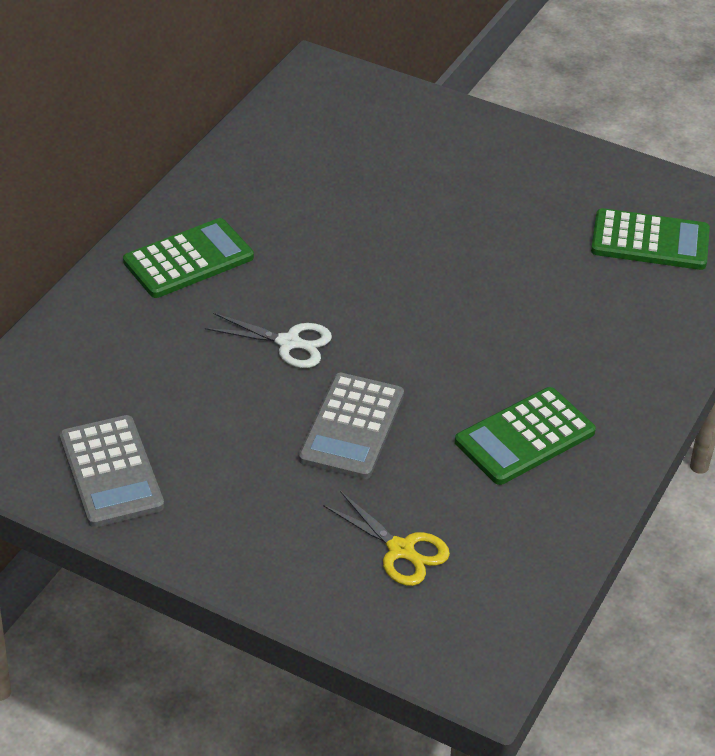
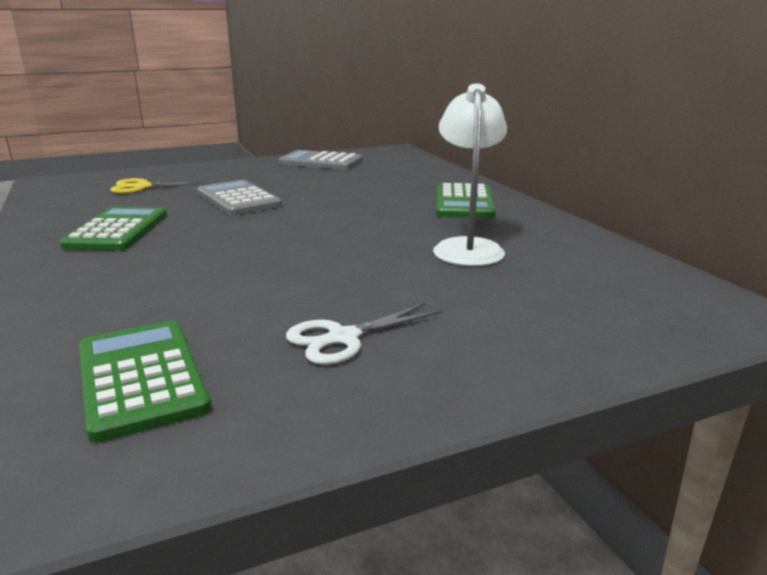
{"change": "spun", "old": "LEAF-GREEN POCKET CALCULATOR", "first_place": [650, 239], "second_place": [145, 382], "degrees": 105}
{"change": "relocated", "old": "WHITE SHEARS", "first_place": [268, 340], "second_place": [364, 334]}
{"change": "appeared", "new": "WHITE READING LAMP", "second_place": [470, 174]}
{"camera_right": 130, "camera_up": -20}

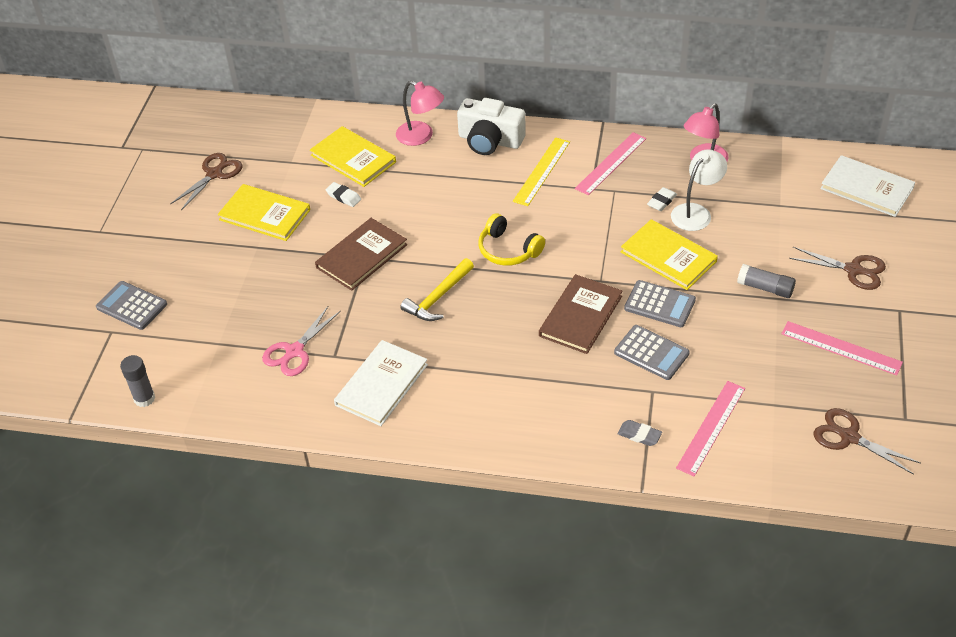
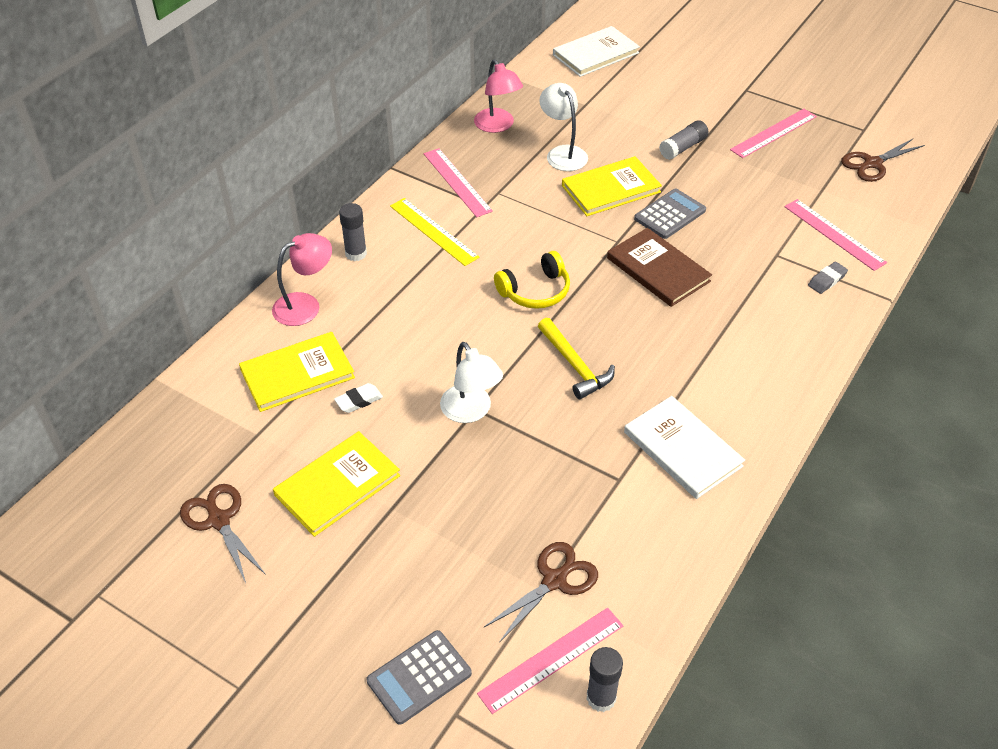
{"change": "exchanged", "old": "WHITE COMPACT CAMERA", "new": "GREY STICK OF GLUE", "first_place": [491, 126], "second_place": [353, 232]}
{"change": "exchanged", "old": "RUSSET HARDBACK", "new": "WHITE READING LAMP", "first_place": [361, 254], "second_place": [471, 382]}
{"change": "appeared", "new": "ROSY STRAIGHTEDGE", "second_place": [550, 661]}
{"change": "relocated", "old": "RUSSET SHEARS", "first_place": [837, 268], "second_place": [541, 592]}
{"change": "missing", "old": "ROSY SHEARS", "first_place": [301, 341]}
{"change": "missing", "old": "GREY POCKET CALCULATOR", "first_place": [652, 352]}
{"change": "missing", "old": "WHITE ERASER", "first_place": [662, 199]}
{"camera_right": -70, "camera_up": 0}

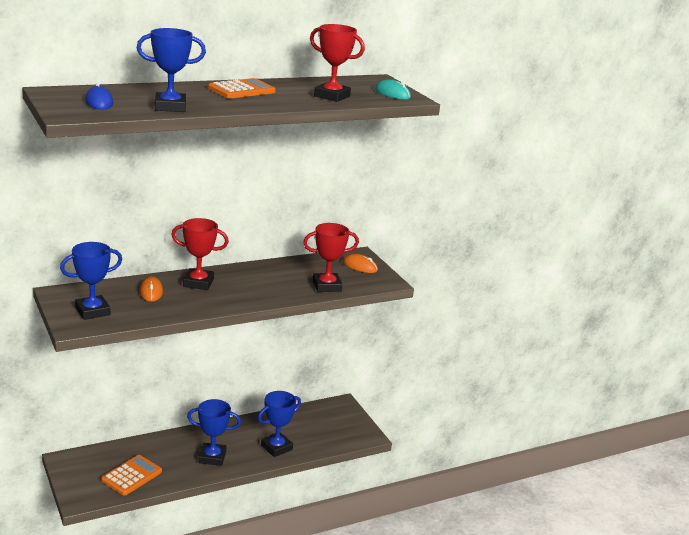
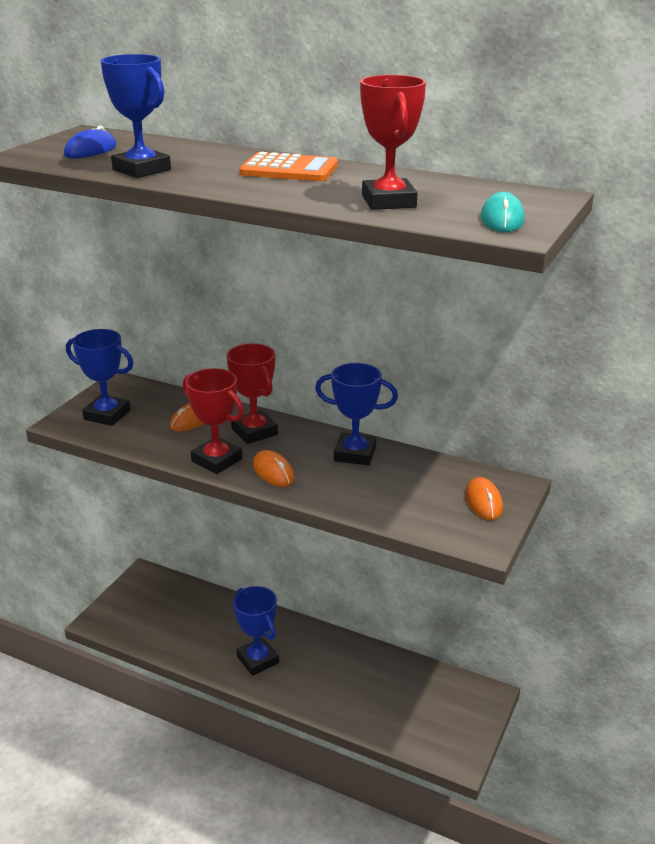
{"change": "relocated", "old": "SCARLET PRIZE CUP", "first_place": [331, 257], "second_place": [213, 421]}
{"change": "appeared", "new": "ORANGE PC MOUSE", "second_place": [274, 468]}
{"change": "relocated", "old": "ROYAL BLUE PRIZE CUP", "first_place": [279, 424], "second_place": [356, 414]}
{"change": "missing", "old": "ORANGE POCKET CALCULATOR", "first_place": [131, 475]}
{"camera_right": 55, "camera_up": 5}

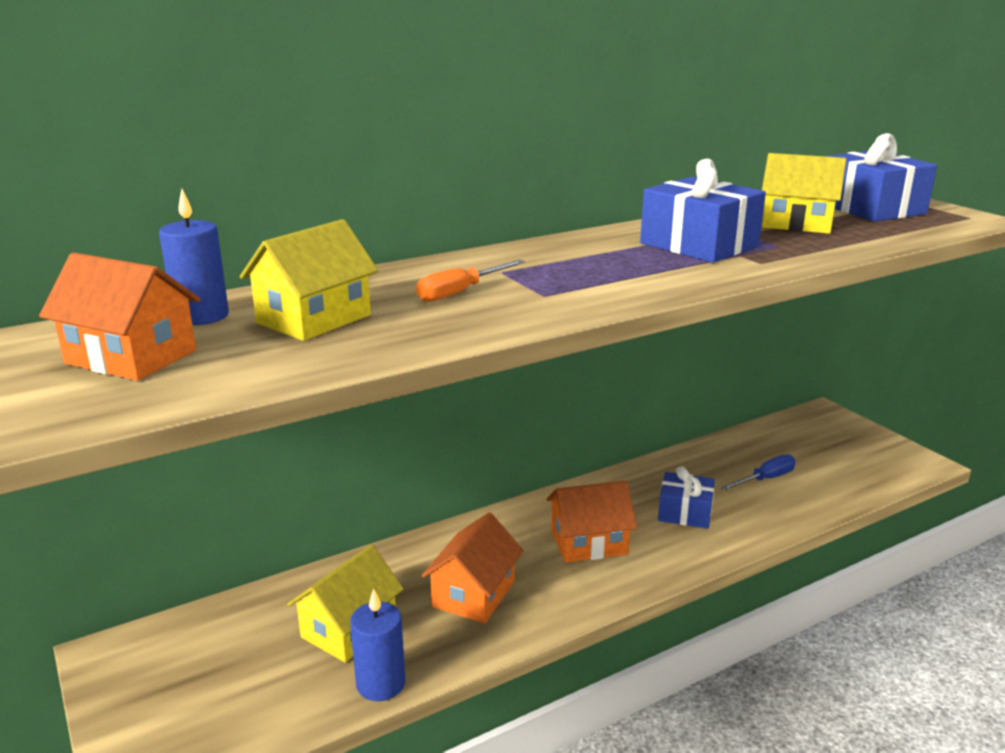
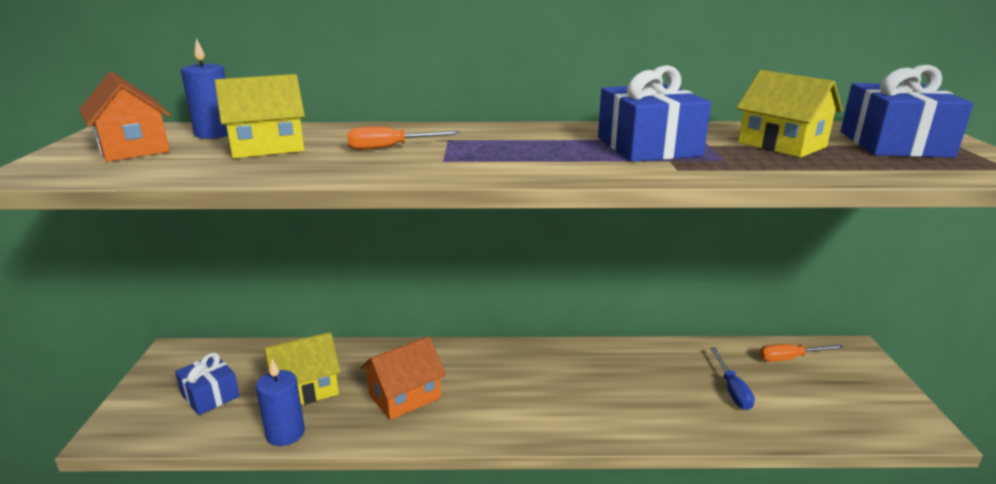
{"change": "relocated", "old": "ROYAL BLUE PRESENT", "first_place": [686, 497], "second_place": [207, 384]}
{"change": "spun", "old": "ROYAL BLUE HAND SCREWDRIVER", "first_place": [758, 472], "second_place": [732, 379], "degrees": 90}
{"change": "appeared", "new": "ORANGE HAND SCREWDRIVER", "second_place": [801, 353]}
{"change": "missing", "old": "ORANGE COTTAGE", "first_place": [592, 522]}
{"camera_right": 30, "camera_up": 0}

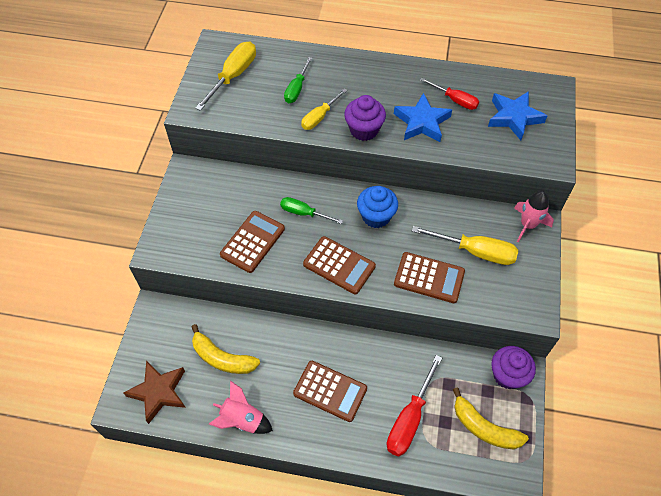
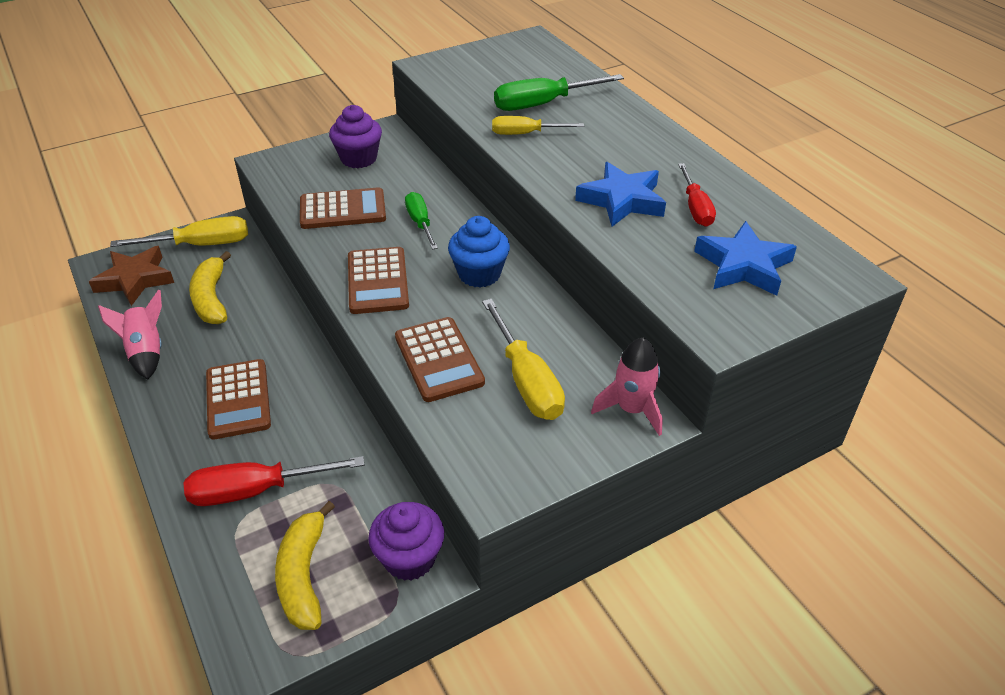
{"change": "relocated", "old": "YELLOW HAND SCREWDRIVER", "first_place": [225, 76], "second_place": [179, 231]}
{"change": "relocated", "old": "VIOLET CUPCAKE", "first_place": [365, 118], "second_place": [355, 137]}
{"change": "size", "old": "LEAF-GREEN HAND SCREWDRIVER", "first_place": [298, 80], "second_place": [559, 92], "factor": 1.56}
{"camera_right": 50, "camera_up": -15}

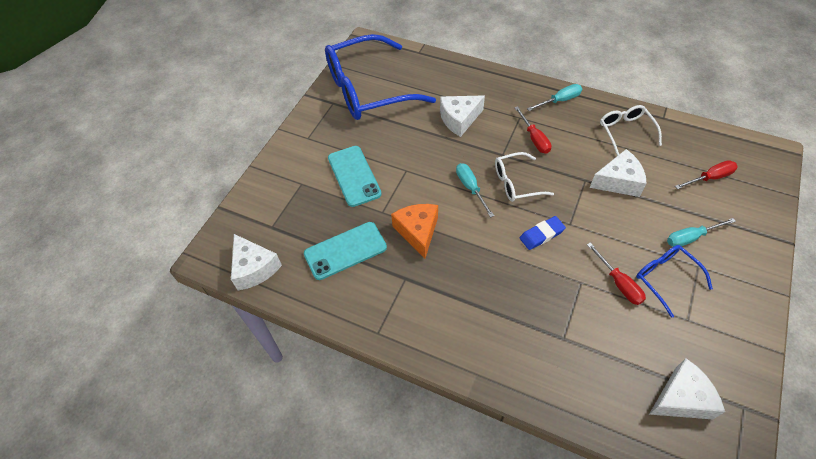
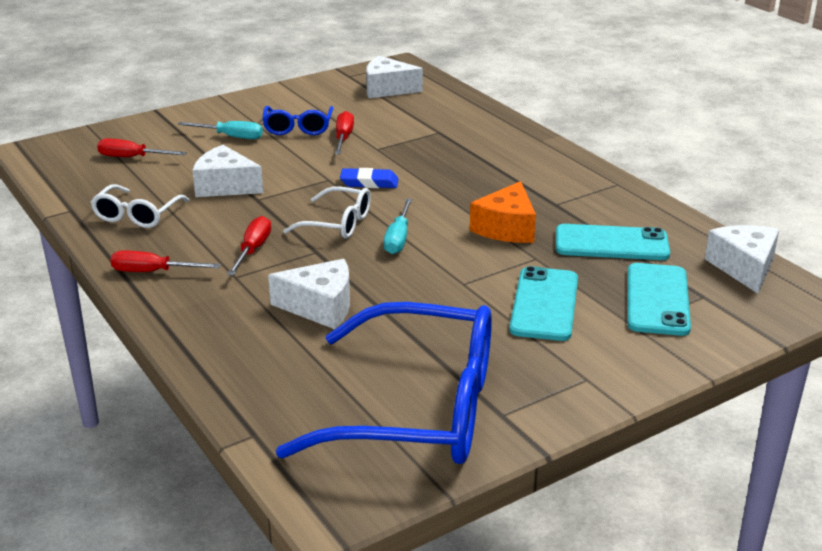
{"change": "colour", "old": "AQUA HAND SCREWDRIVER", "new": "SCARLET HAND SCREWDRIVER", "first_place": [554, 97], "second_place": [165, 261]}
{"change": "appeared", "new": "AQUA SMARTPHONE", "second_place": [659, 299]}
{"camera_right": -150, "camera_up": -25}

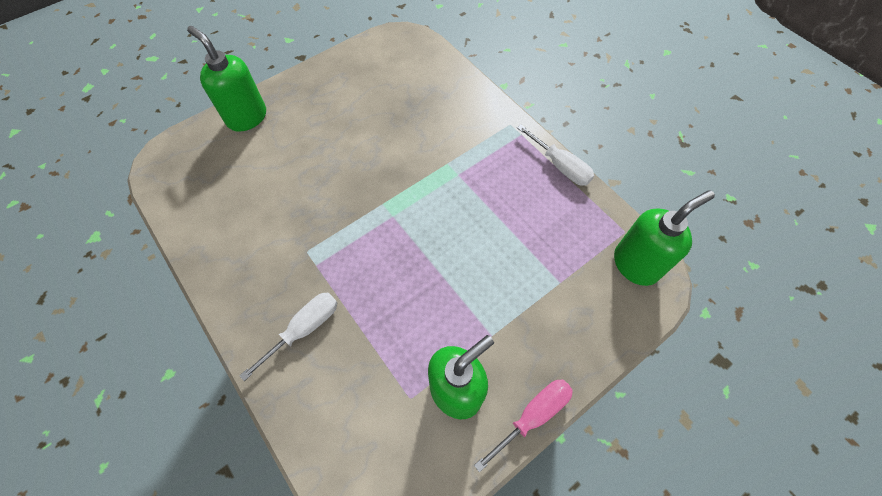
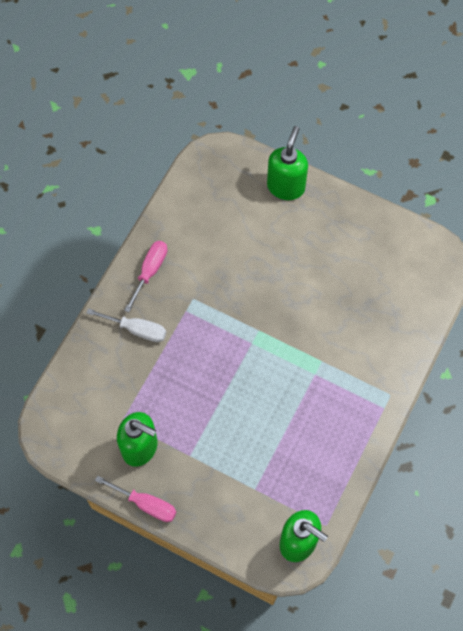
{"change": "appeared", "new": "ROSY HAND SCREWDRIVER", "second_place": [145, 276]}
{"change": "missing", "old": "WHITE HAND SCREWDRIVER", "first_place": [555, 155]}
{"camera_right": 65, "camera_up": 5}

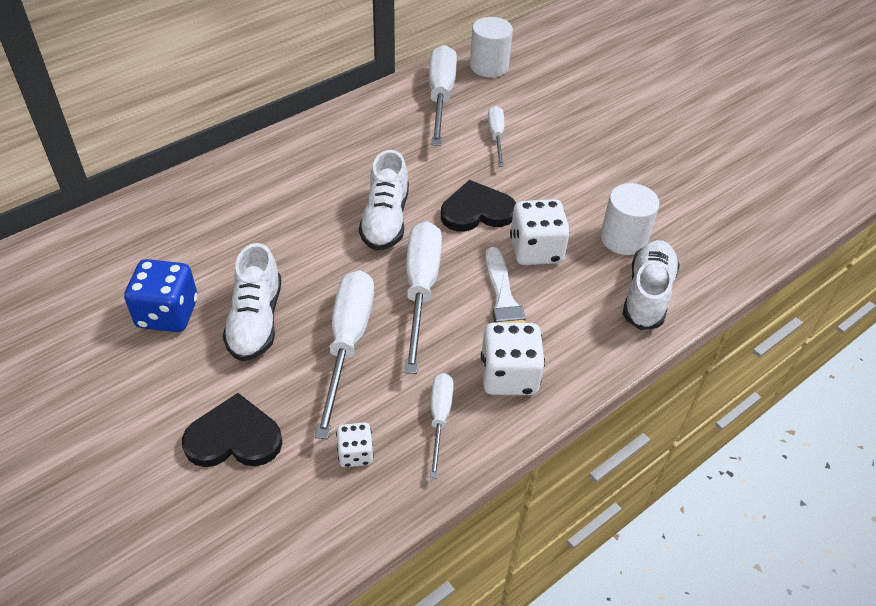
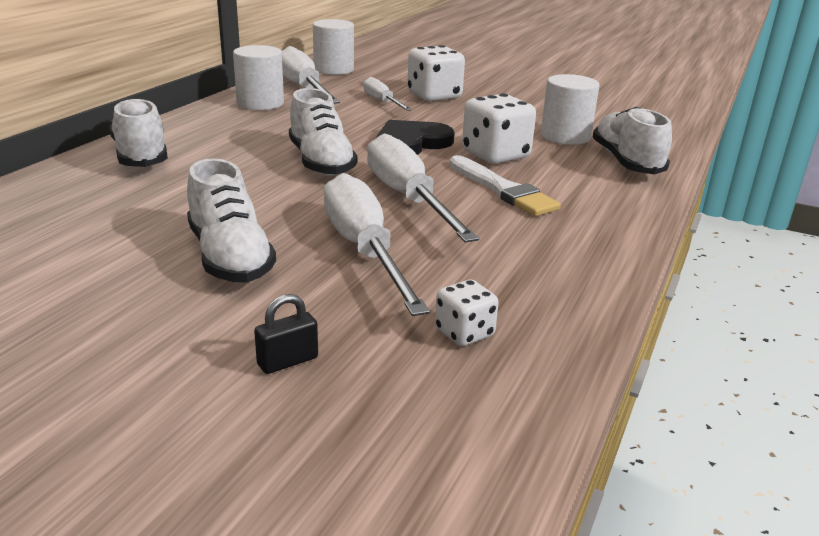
{"change": "appeared", "new": "WHITE SHOE", "second_place": [139, 132]}
{"change": "appeared", "new": "WHITE CYLINDER SHAPE", "second_place": [258, 77]}
{"change": "exchanged", "old": "BLACK HEART SHAPE", "new": "BLACK PADLOCK", "first_place": [232, 430], "second_place": [286, 334]}
{"change": "relocated", "old": "WHITE DIE", "first_place": [513, 359], "second_place": [436, 73]}
{"change": "missing", "old": "ROYAL BLUE DIE", "first_place": [161, 295]}
{"change": "missing", "old": "WHITE HAND SCREWDRIVER", "first_place": [442, 425]}
{"camera_right": -25, "camera_up": -20}

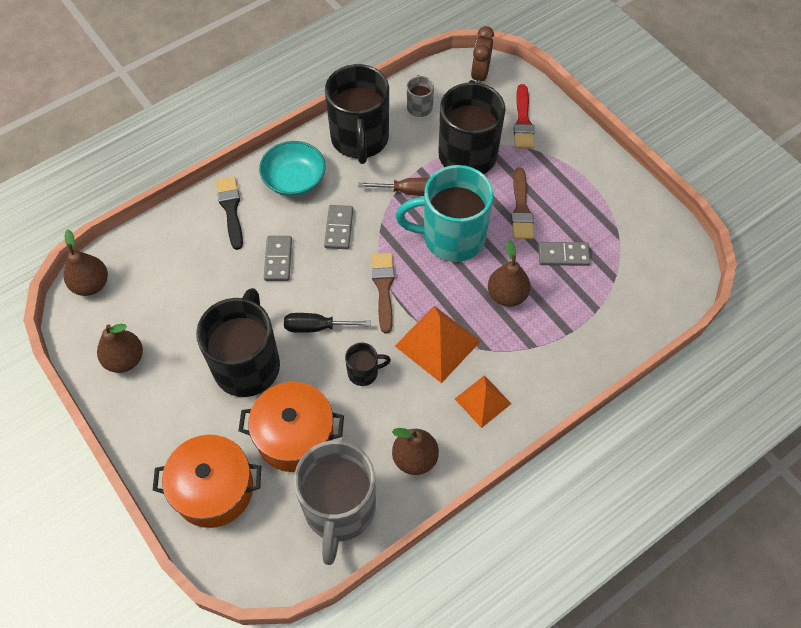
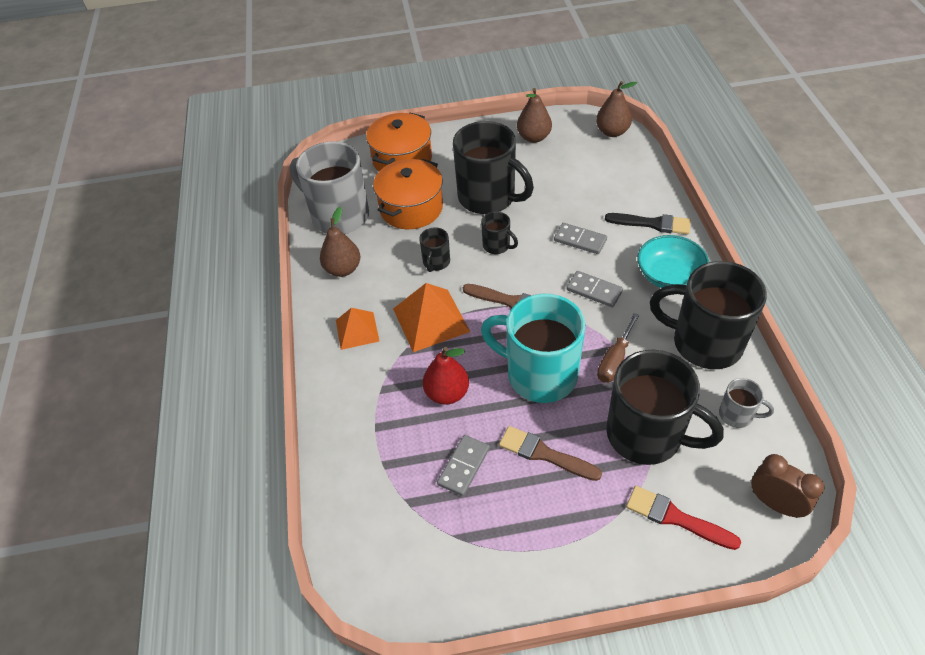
{"change": "colour", "old": "RUSSET TOY PEAR", "new": "SCARLET TOY PEAR", "first_place": [509, 273], "second_place": [446, 376]}
{"change": "exchanged", "old": "BLACK HAND SCREWDRIVER", "new": "BLACK COFFEE MUG", "first_place": [327, 323], "second_place": [499, 232]}
{"change": "spun", "old": "AQUA COFFEE MUG", "first_place": [444, 213], "second_place": [533, 348], "degrees": -90}
{"camera_right": 120, "camera_up": -10}

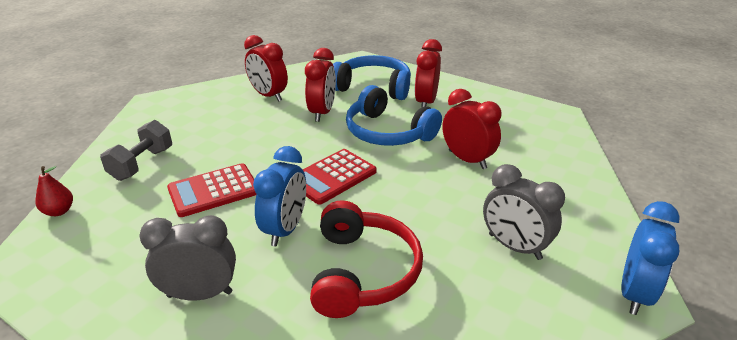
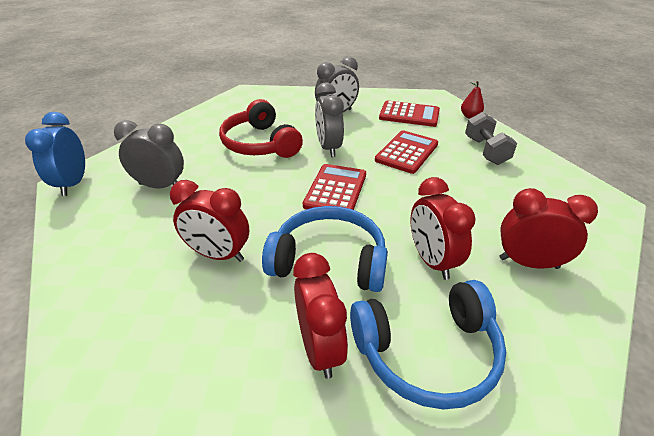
{"change": "colour", "old": "ROYAL BLUE ALARM CLOCK", "new": "GREY ALARM CLOCK", "first_place": [279, 196], "second_place": [329, 120]}
{"change": "appeared", "new": "SCARLET POCKET CALCULATOR", "second_place": [409, 114]}
{"camera_right": 150, "camera_up": 5}

